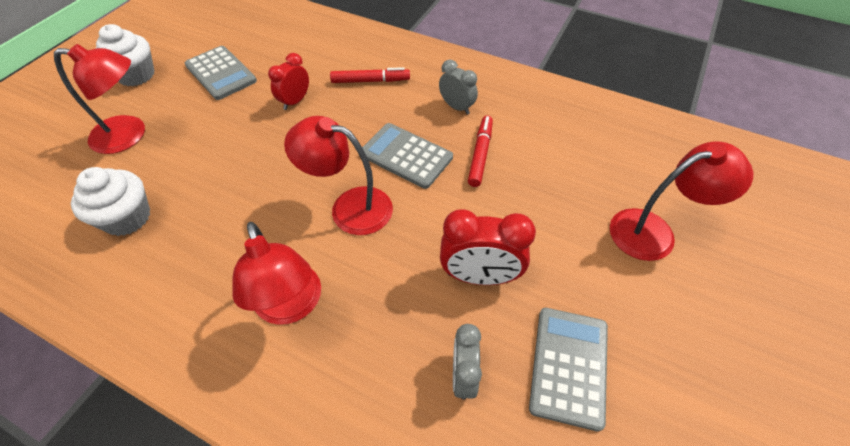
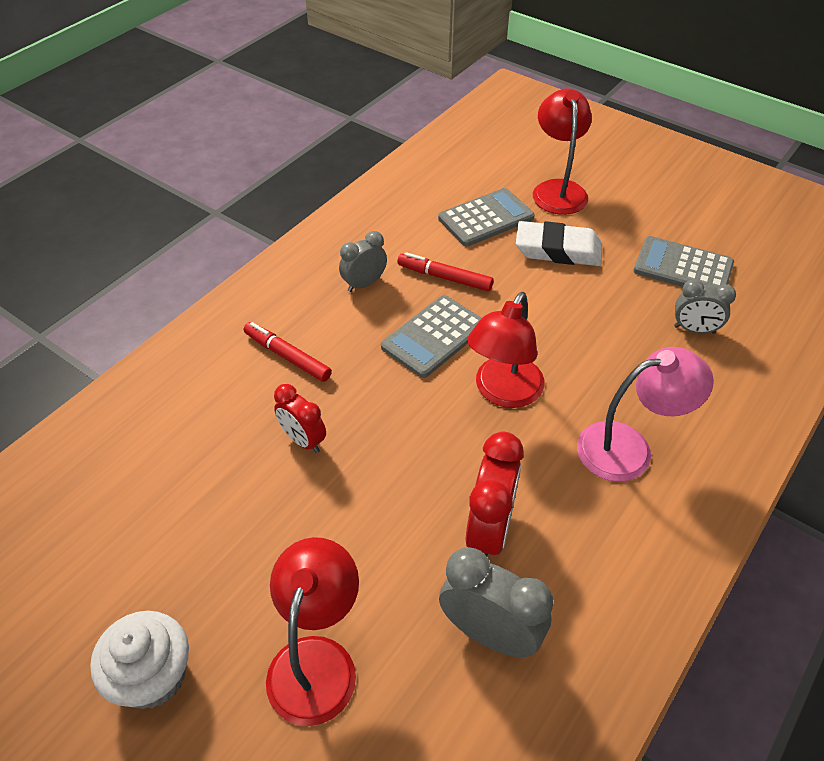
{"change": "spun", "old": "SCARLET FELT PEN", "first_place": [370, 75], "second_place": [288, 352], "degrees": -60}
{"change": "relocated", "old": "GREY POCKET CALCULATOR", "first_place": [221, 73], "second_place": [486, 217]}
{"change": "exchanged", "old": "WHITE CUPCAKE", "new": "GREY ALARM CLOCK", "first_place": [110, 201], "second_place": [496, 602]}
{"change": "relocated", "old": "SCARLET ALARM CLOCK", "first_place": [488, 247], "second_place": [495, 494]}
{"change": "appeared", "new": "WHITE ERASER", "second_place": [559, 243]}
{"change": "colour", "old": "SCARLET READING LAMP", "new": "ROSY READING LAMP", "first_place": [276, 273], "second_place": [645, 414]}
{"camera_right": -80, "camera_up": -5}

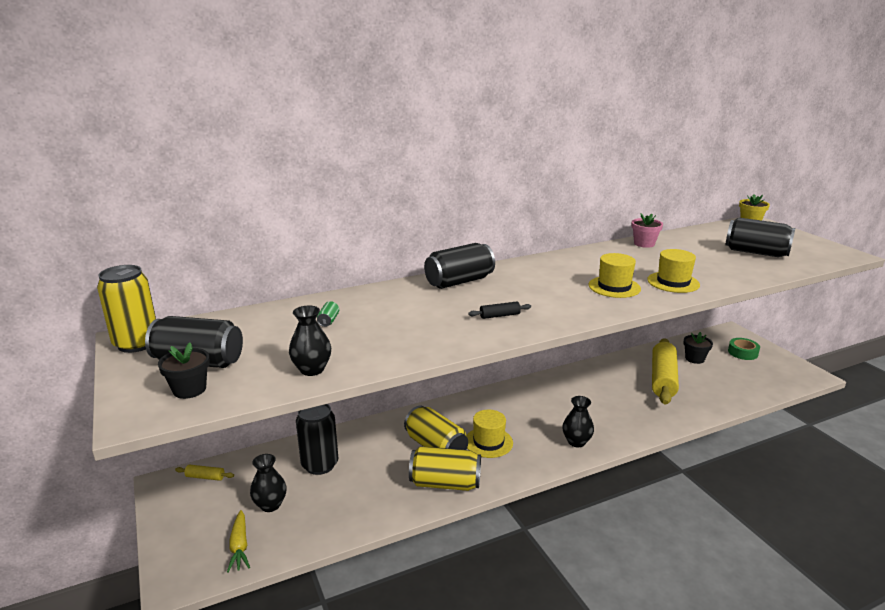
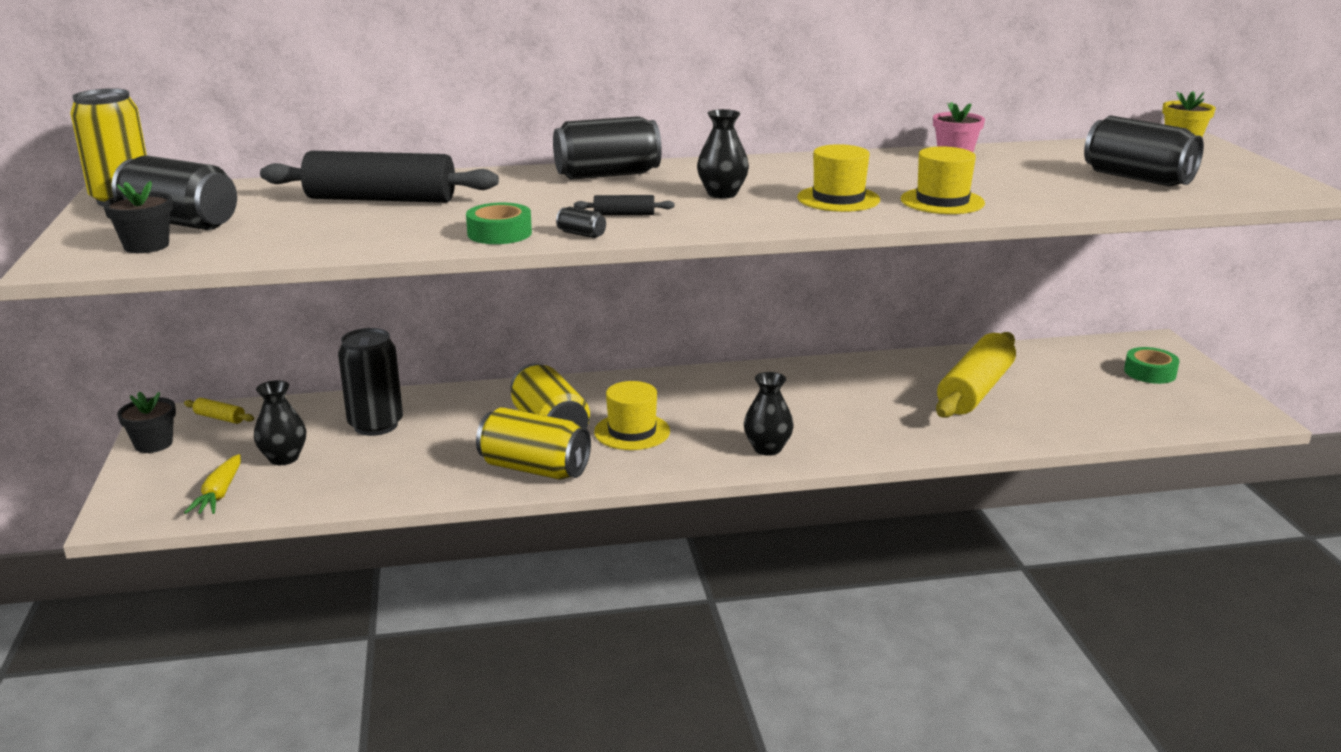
{"change": "relocated", "old": "BLACK POTTED PLANT", "first_place": [698, 348], "second_place": [146, 422]}
{"change": "exchanged", "old": "LEAF-GREEN SODA CAN", "new": "BLACK PASTRY ROLLER", "first_place": [328, 314], "second_place": [379, 177]}
{"change": "appeared", "new": "LEAF-GREEN STICKY TAPE", "second_place": [499, 223]}
{"change": "appeared", "new": "BLACK SODA CAN", "second_place": [581, 222]}
{"change": "relocated", "old": "BLACK VASE", "first_place": [310, 340], "second_place": [723, 153]}
{"camera_right": 15, "camera_up": 0}

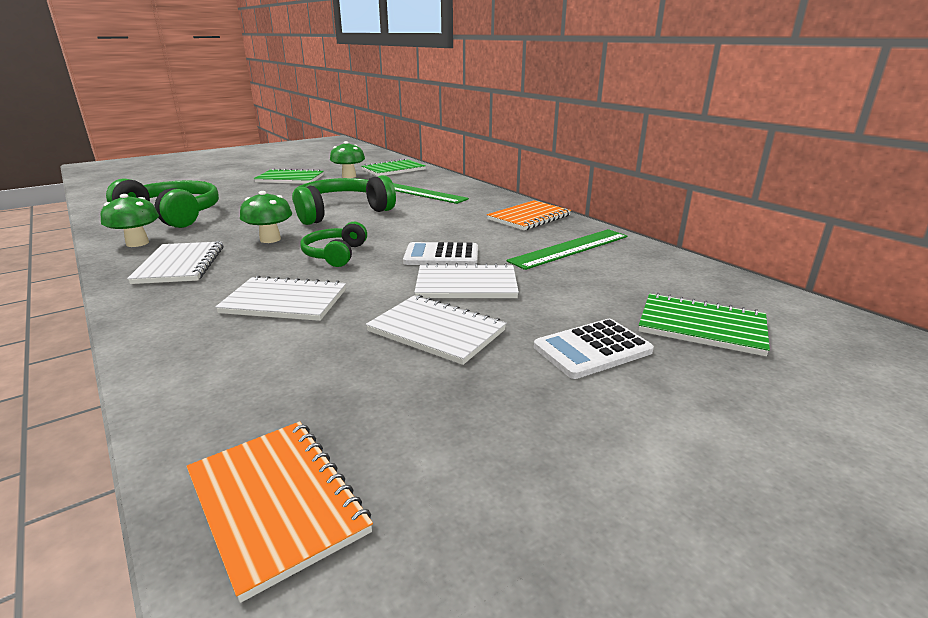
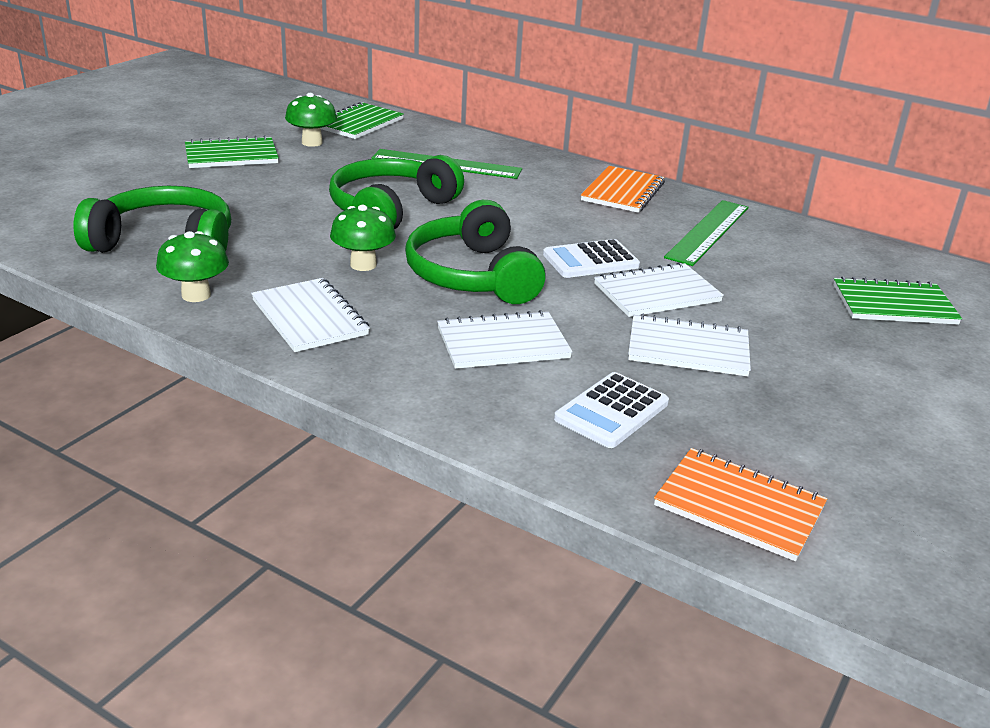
{"change": "size", "old": "LEAF-GREEN HEADPHONES", "first_place": [334, 244], "second_place": [475, 252], "factor": 1.71}
{"change": "relocated", "old": "WHITE POCKET CALCULATOR", "first_place": [594, 349], "second_place": [611, 410]}
{"camera_right": -25, "camera_up": 5}

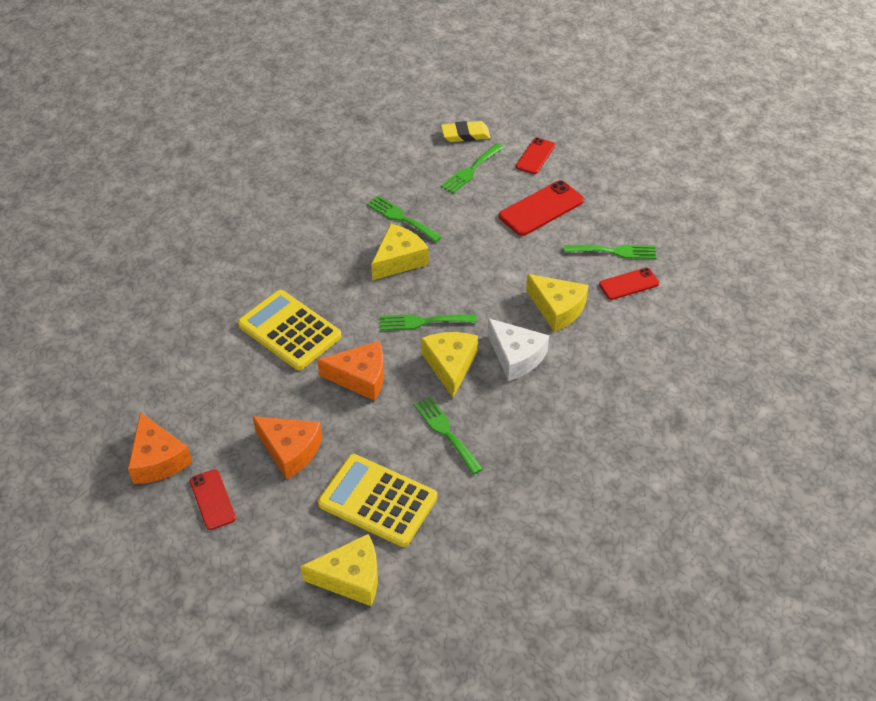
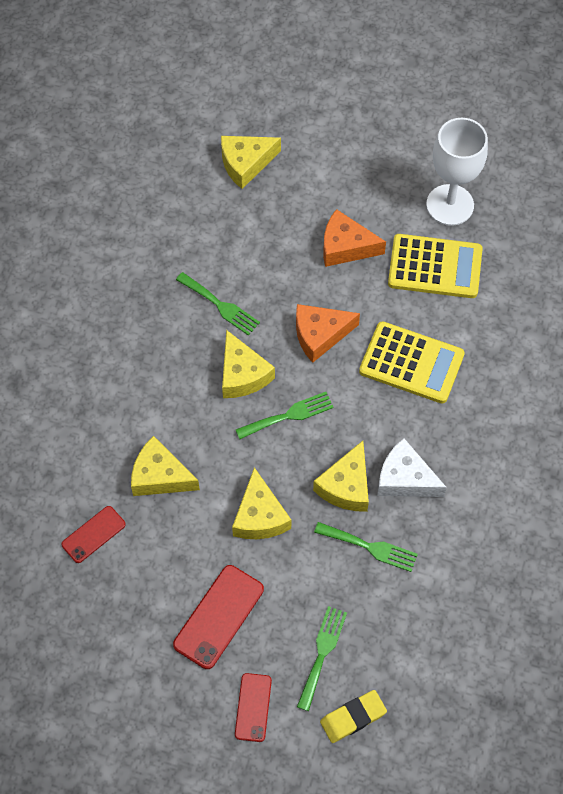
{"change": "appeared", "new": "YELLOW CHEESE WEDGE", "second_place": [261, 503]}
{"change": "relocated", "old": "WHITE CHEESE WEDGE", "first_place": [518, 349], "second_place": [412, 467]}
{"change": "relocated", "old": "YELLOW POCKET CALCULATOR", "first_place": [377, 500], "second_place": [435, 266]}
{"change": "exchanged", "old": "ORANGE CHEESE WEDGE", "new": "WHITE GOBLET", "first_place": [160, 448], "second_place": [457, 172]}
{"change": "missing", "old": "SCARLET SMARTPHONE", "first_place": [213, 499]}
{"change": "missing", "old": "LEAF-GREEN FORK", "first_place": [610, 252]}
{"camera_right": 160, "camera_up": 15}

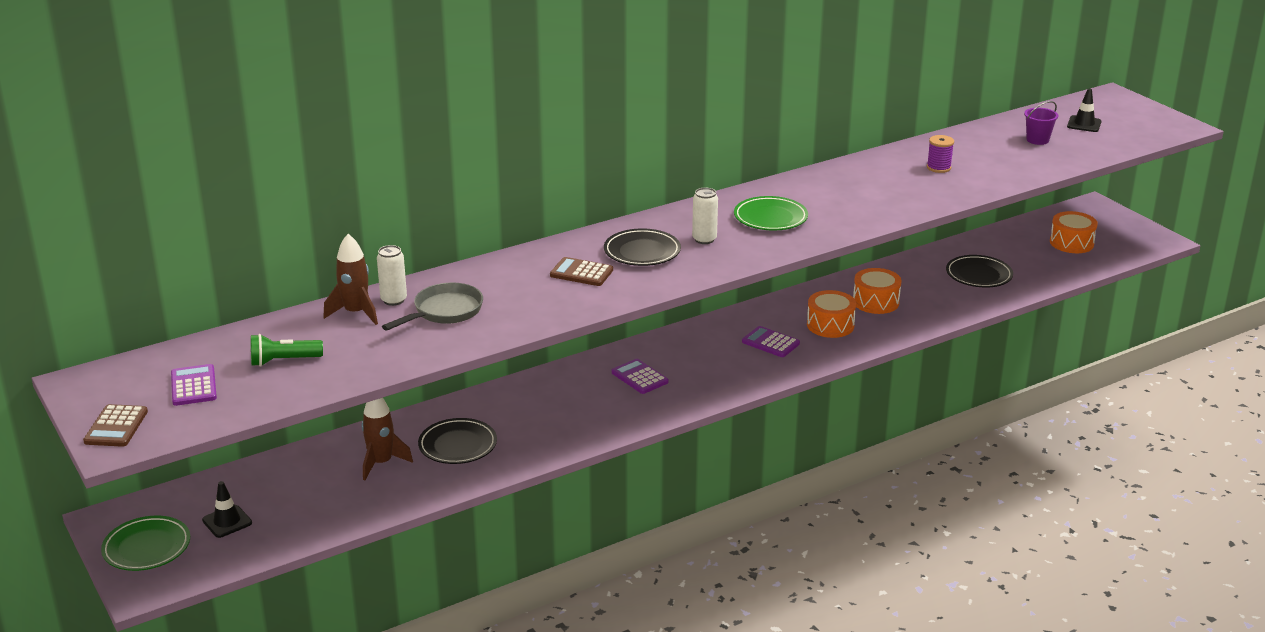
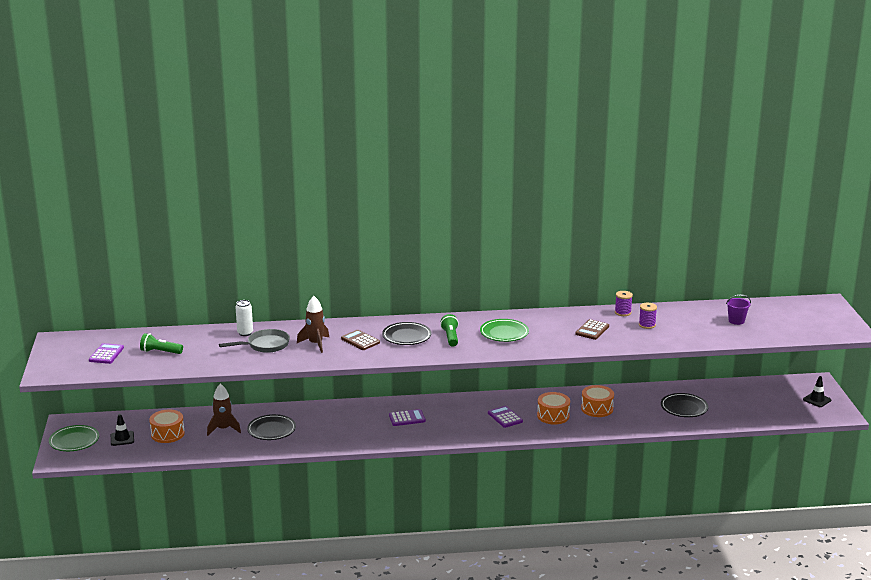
{"change": "relocated", "old": "ORANGE DRUM", "first_place": [1074, 232], "second_place": [167, 426]}
{"change": "relocated", "old": "RUSSET TOY ROCKET", "first_place": [350, 279], "second_place": [313, 324]}
{"change": "spun", "old": "VIOLET POCKET CALCULATOR", "first_place": [640, 376], "second_place": [407, 417], "degrees": 90}
{"change": "exchanged", "old": "WHITE SODA CAN", "new": "LEAF-GREEN FLASHLIGHT", "first_place": [705, 216], "second_place": [449, 330]}
{"change": "relocated", "old": "RUSSET POCKET CALCULATOR", "first_place": [115, 425], "second_place": [592, 329]}
{"change": "appeared", "new": "VIOLET BOBBIN", "second_place": [624, 303]}
{"change": "relocated", "old": "BLACK ROAD CONE", "first_place": [1084, 110], "second_place": [817, 391]}
{"camera_right": 25, "camera_up": -5}

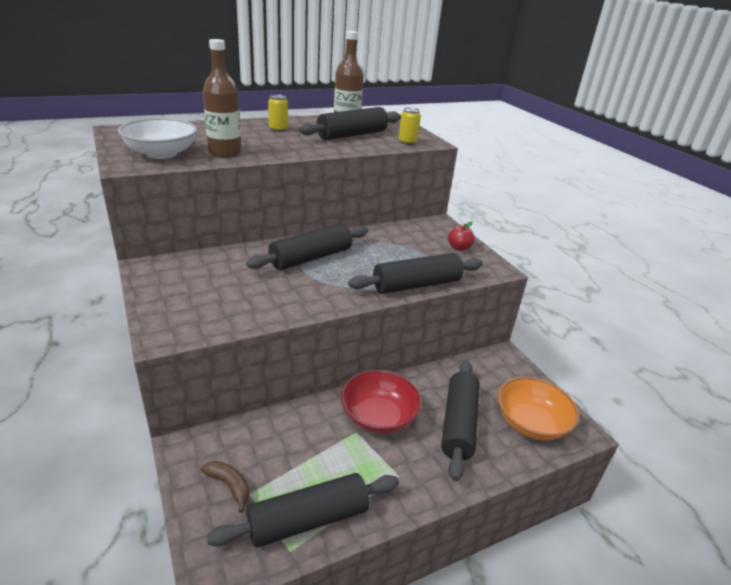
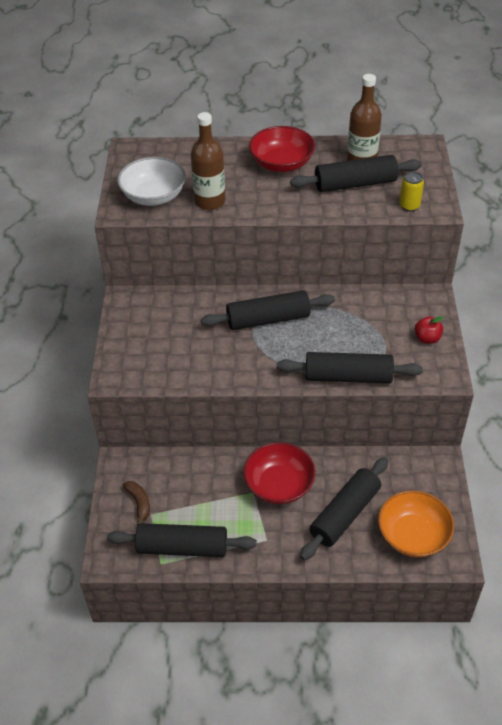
{"change": "exchanged", "old": "YELLOW SODA CAN", "new": "SCARLET BOWL", "first_place": [278, 113], "second_place": [282, 149]}
{"camera_right": 30, "camera_up": 15}

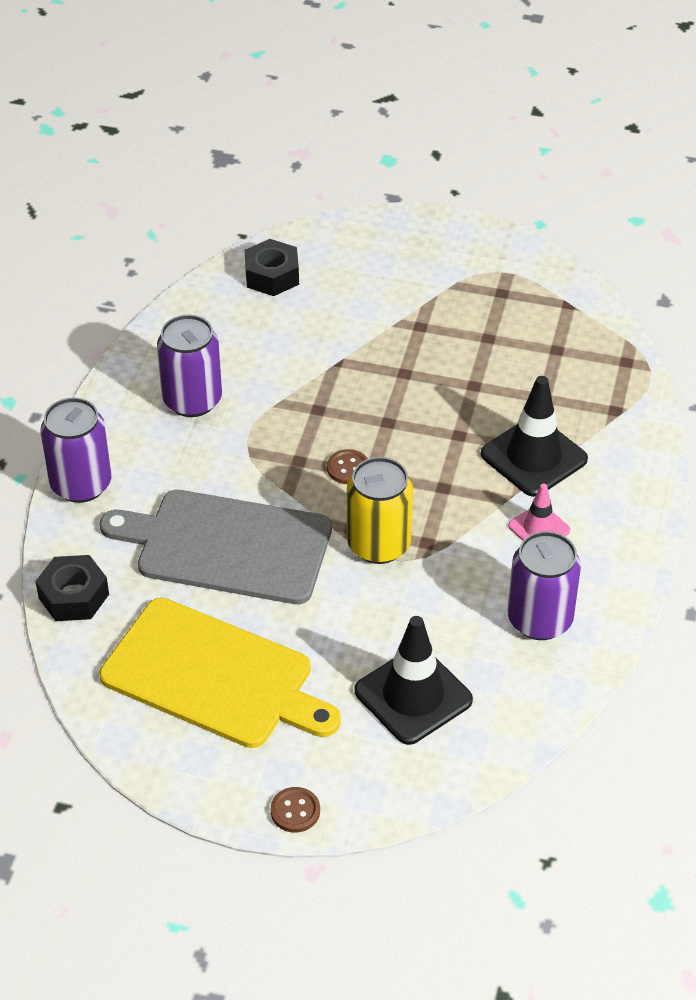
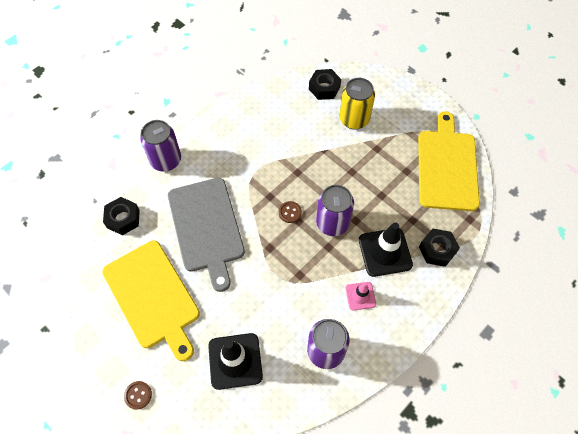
{"change": "spun", "old": "GREY CUTTING BOARD", "first_place": [215, 547], "second_place": [206, 235], "degrees": -150}
{"change": "relocated", "old": "VIOLET SODA CAN", "first_place": [189, 366], "second_place": [335, 210]}
{"change": "relocated", "old": "YELLOW SODA CAN", "first_place": [380, 510], "second_place": [357, 104]}
{"change": "appeared", "new": "YELLOW CUTTING BOARD", "second_place": [449, 161]}
{"change": "appeared", "new": "BLACK HEX NUT", "second_place": [439, 248]}
{"camera_right": 30, "camera_up": 15}

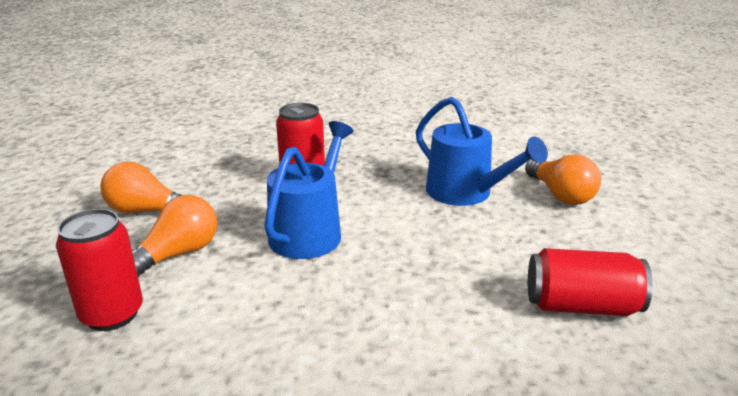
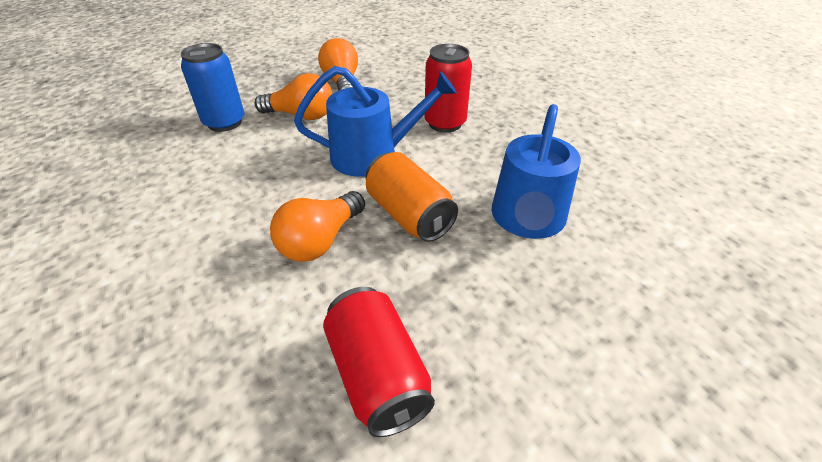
{"change": "colour", "old": "SCARLET SODA CAN", "new": "ROYAL BLUE SODA CAN", "first_place": [99, 270], "second_place": [212, 87]}
{"change": "relocated", "old": "ORANGE LIGHT BULB", "first_place": [563, 179], "second_place": [317, 226]}
{"change": "appeared", "new": "ORANGE SODA CAN", "second_place": [411, 197]}
{"camera_right": 60, "camera_up": 15}

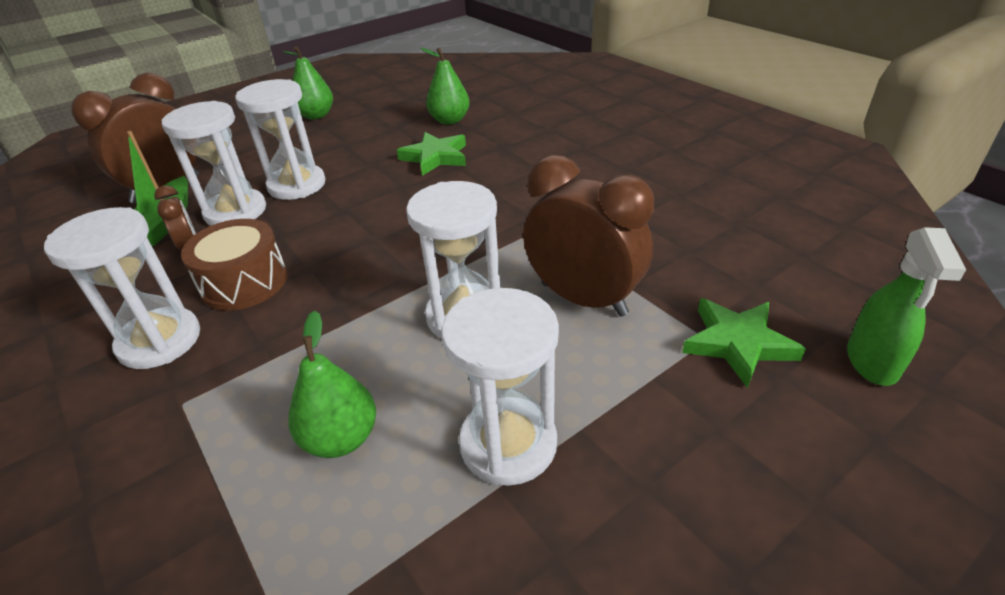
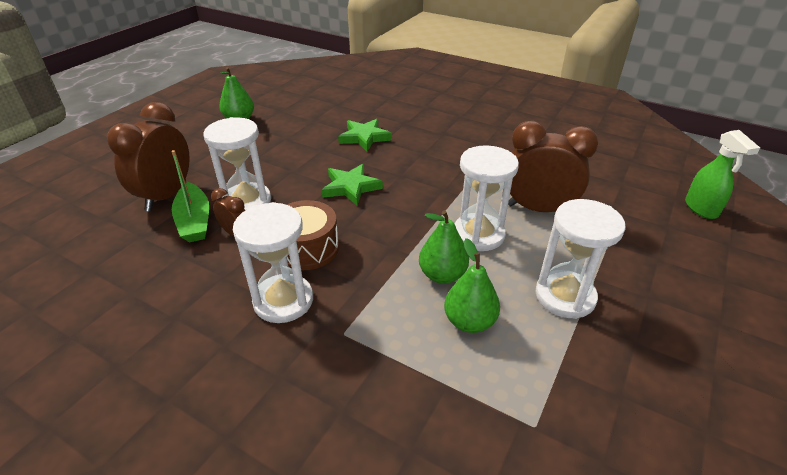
{"change": "relocated", "old": "LEAF-GREEN STAR", "first_place": [744, 343], "second_place": [352, 185]}
{"change": "relocated", "old": "LEAF-GREEN TOY PEAR", "first_place": [445, 86], "second_place": [444, 247]}
{"change": "missing", "old": "WHITE HOURGLASS", "first_place": [280, 139]}
{"camera_right": -25, "camera_up": 0}

